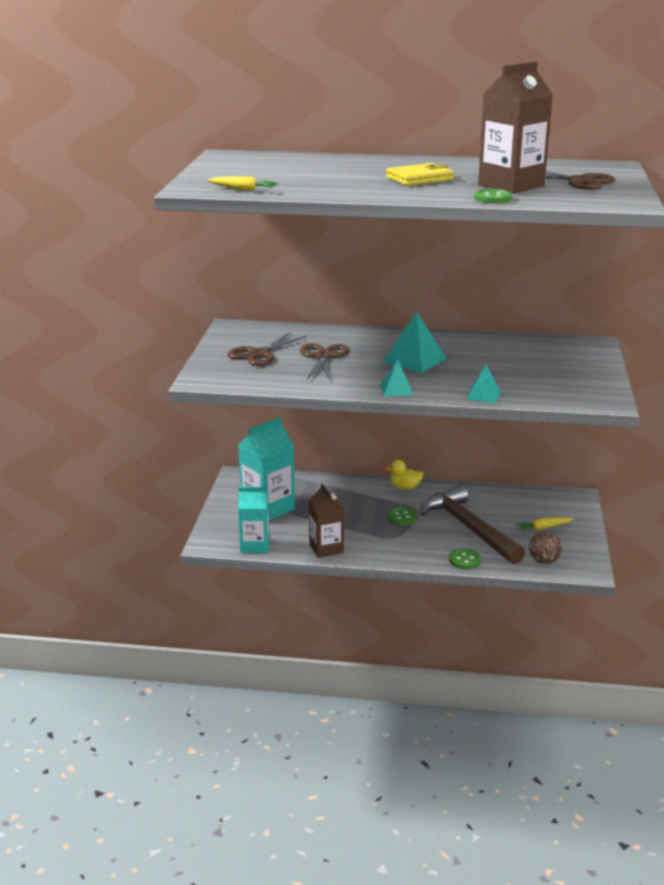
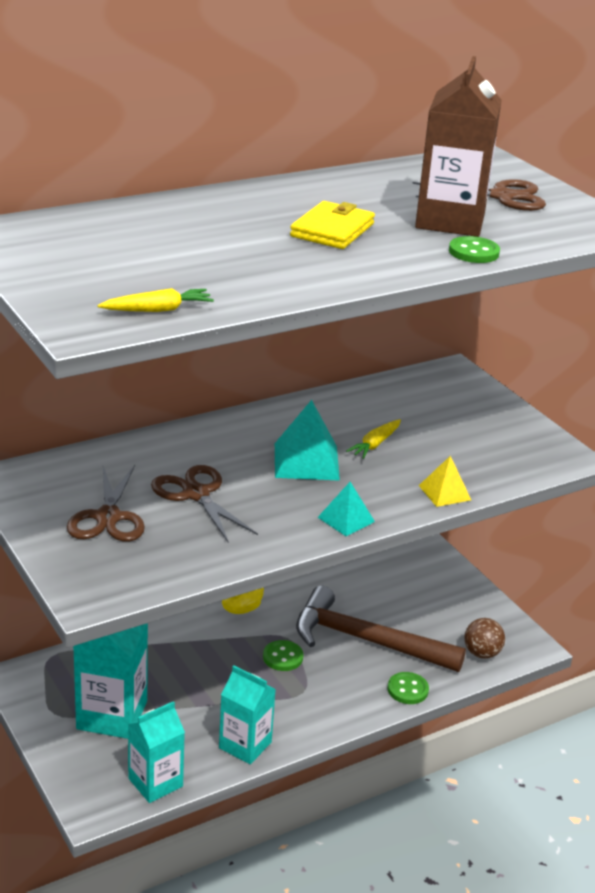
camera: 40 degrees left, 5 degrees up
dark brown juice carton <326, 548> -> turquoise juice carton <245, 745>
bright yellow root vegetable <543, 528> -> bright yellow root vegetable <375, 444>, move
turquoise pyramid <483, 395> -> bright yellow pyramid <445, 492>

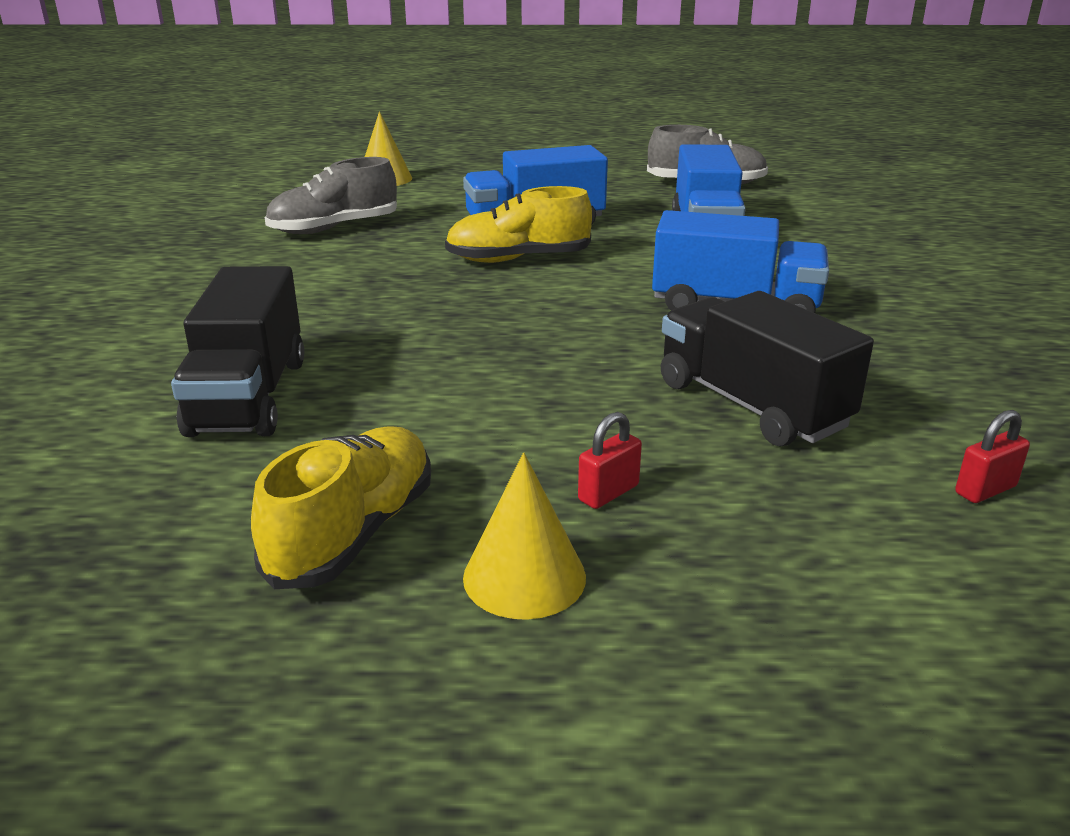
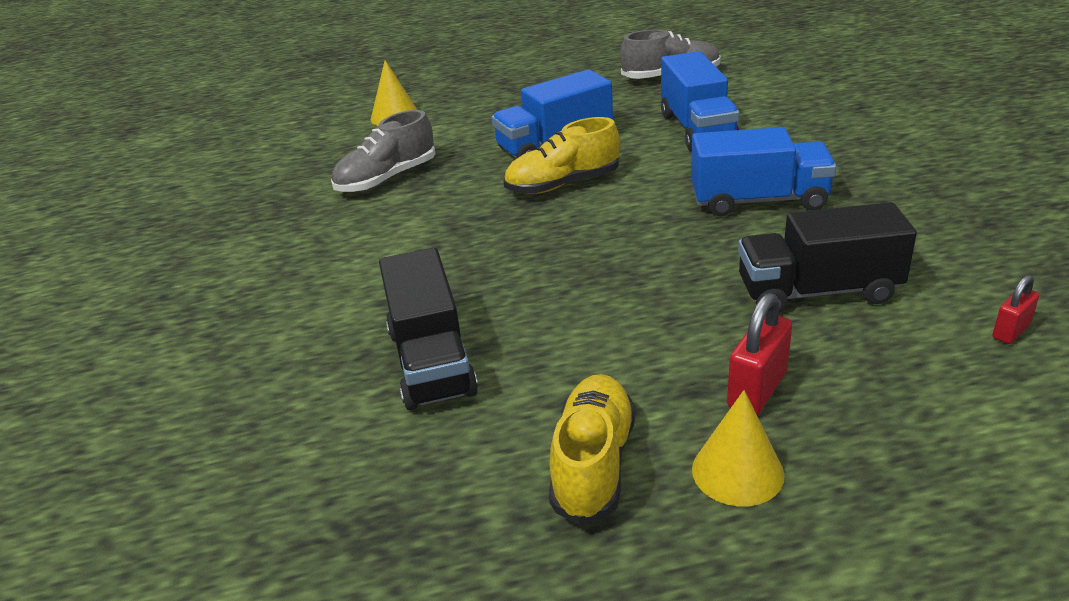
camera: 10 degrees left, 5 degrees up
crimson padlock <608, 493> -> crimson padlock <757, 390>, x1.64
black toy truck <751, 405> -> black toy truck <818, 291>, 45 degrees counterclockwise

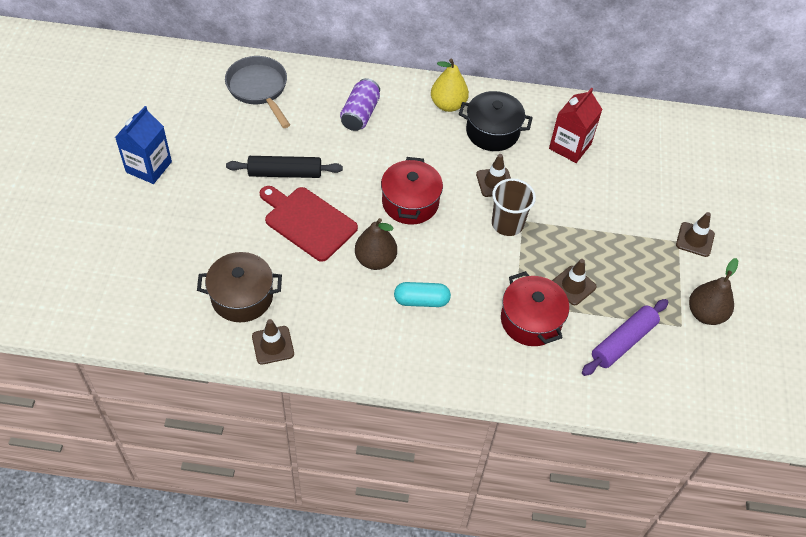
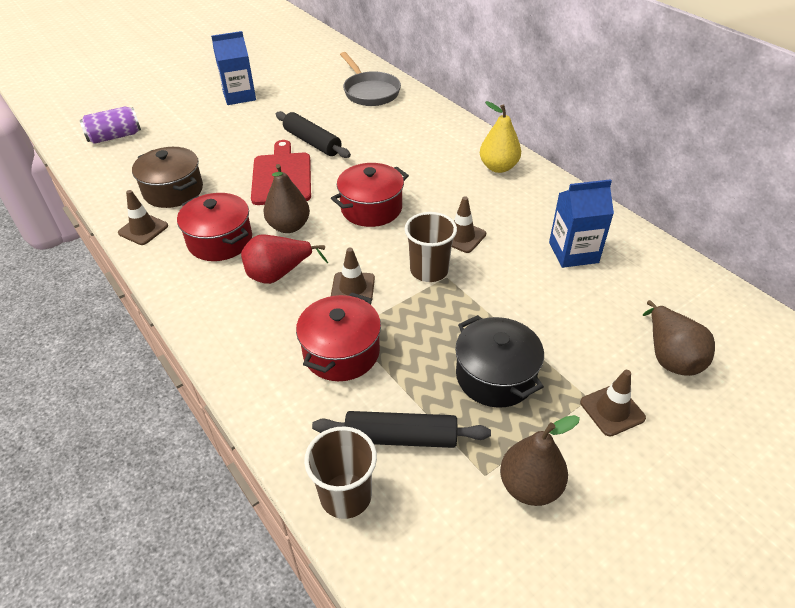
camera: 50 degrees right, 10 degrees down
violet tin <360, 114> -> violet tin <115, 136>, move
none -> crimson stockpot <220, 241>
turquoise capsule <421, 300> -> crimson pear fruit <279, 274>
none -> dark brown beaker <346, 495>
violet pastry roller <623, 342> -> black pastry roller <401, 437>
dark brown road cone <573, 285> -> dark brown road cone <353, 288>, move
gray skillet <259, 89> -> gray skillet <370, 92>, 135 degrees clockwise
black stockpot <492, 132> -> black stockpot <495, 376>, move
crimson juice carton <570, 146> -> blue juice carton <573, 252>
none -> dark brown pear fruit <670, 356>

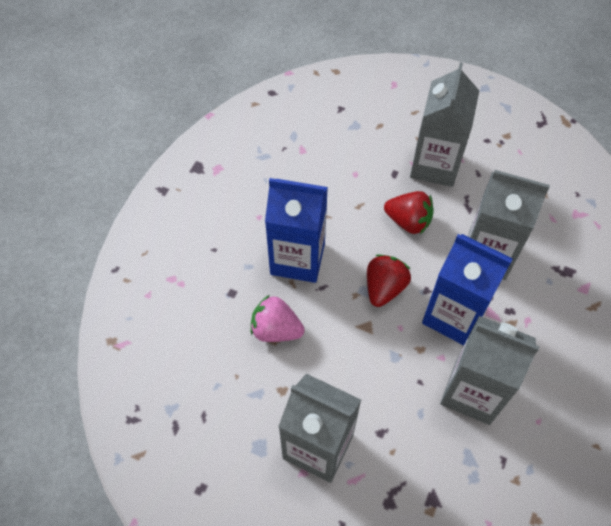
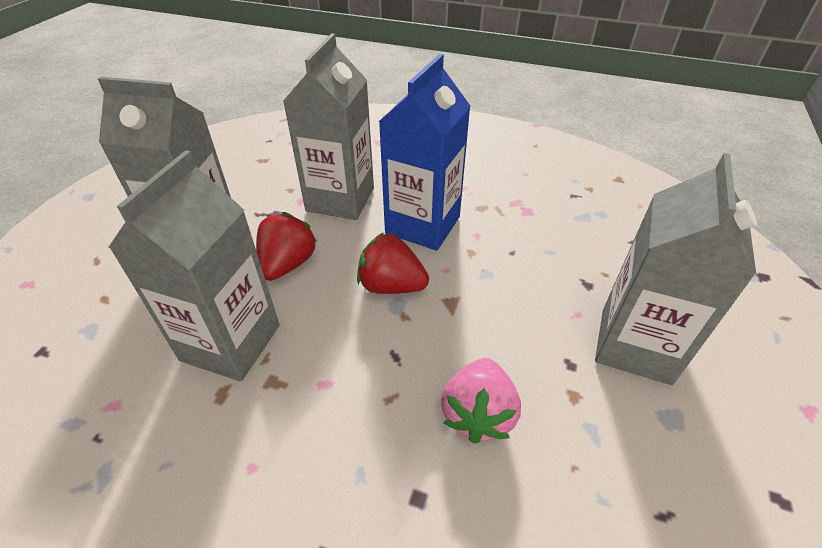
camera: 95 degrees left, 15 degrees down
gray juice carton <472, 392> -> gray juice carton <231, 342>, move
blue juice carton <297, 259> -> none

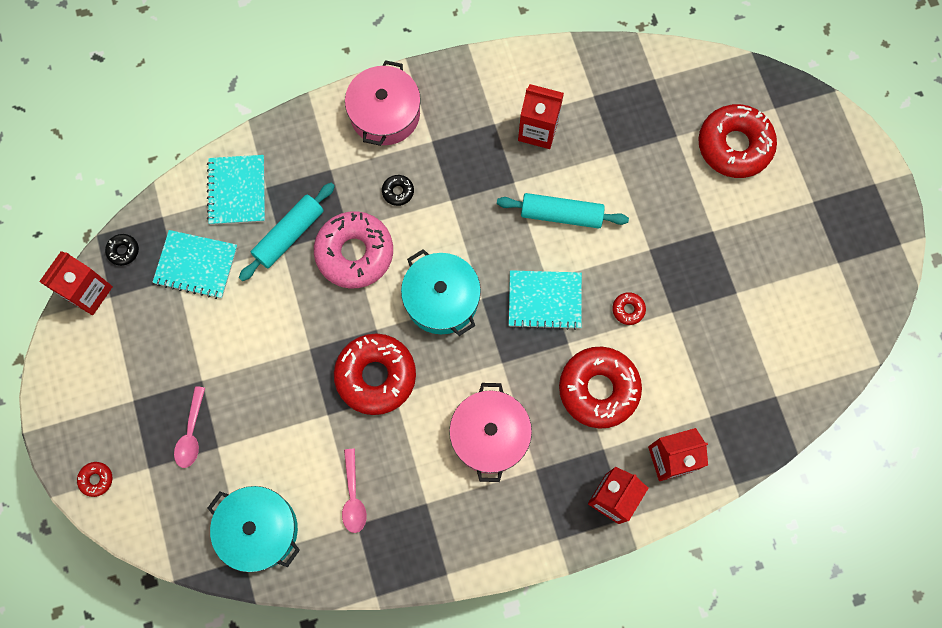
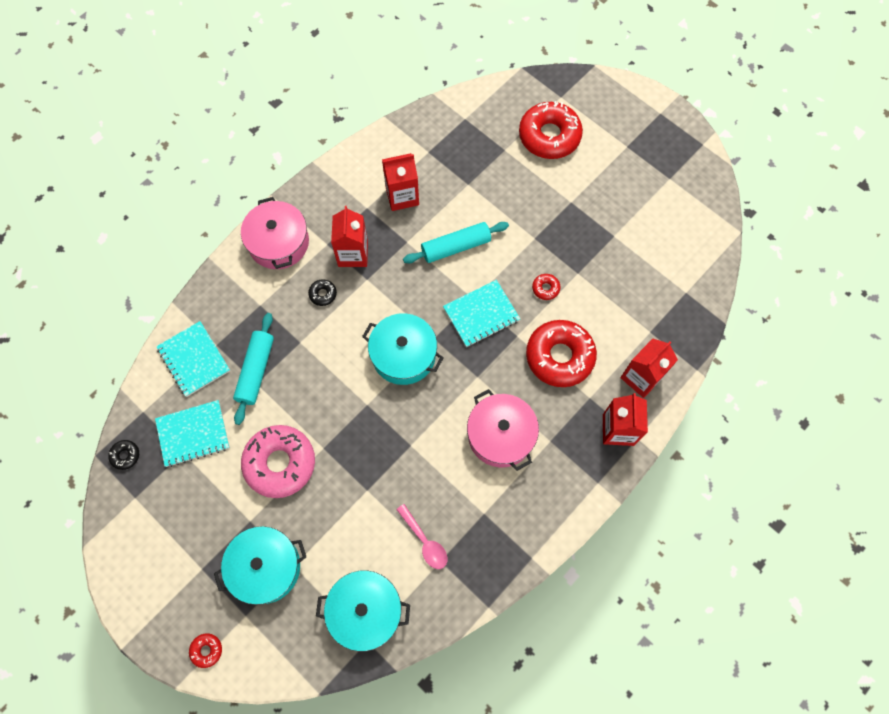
camera: 30 degrees left, 5 degrees down
rose-pink teaspoon <191, 433> -> turquoise stockpot <265, 567>
rose-pink glazed donut <354, 253> -> rose-pink glazed donut <280, 463>, move
crimson juice carton <89, 292> -> crimson juice carton <353, 254>, move
crimson glazed donut <376, 376> -> none

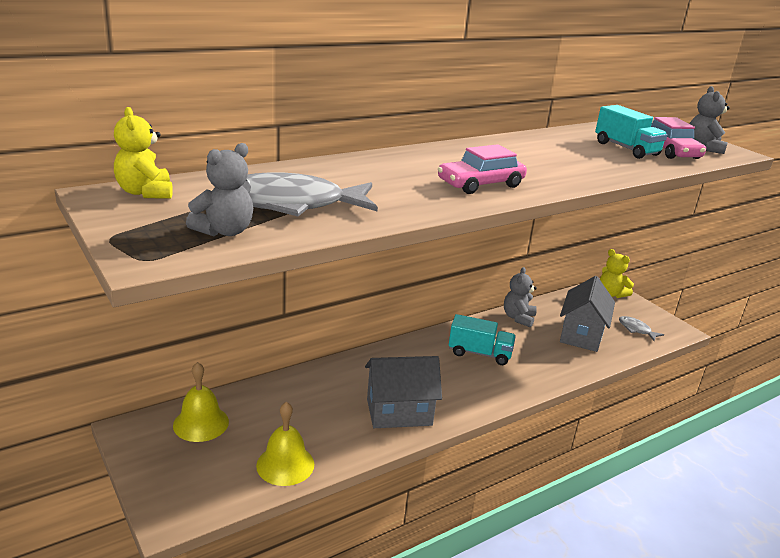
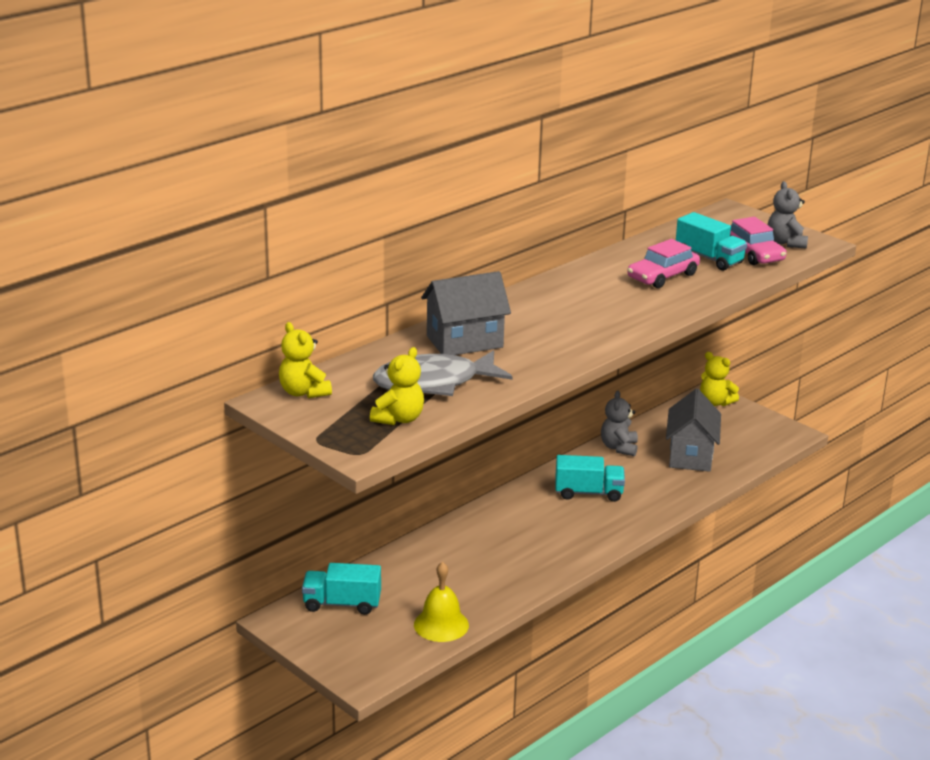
camera: 10 degrees left, 0 degrees up
bright yellow hand bell <201, 423> -> turquoise toy truck <342, 604>
gray teddy <225, 231> -> bright yellow teddy <399, 419>
gray toy house <399, 412> -> gray toy house <464, 342>, move
rose-pink automobile <480, 184> -> rose-pink automobile <662, 276>, move
gray fish figure <636, 329> -> none

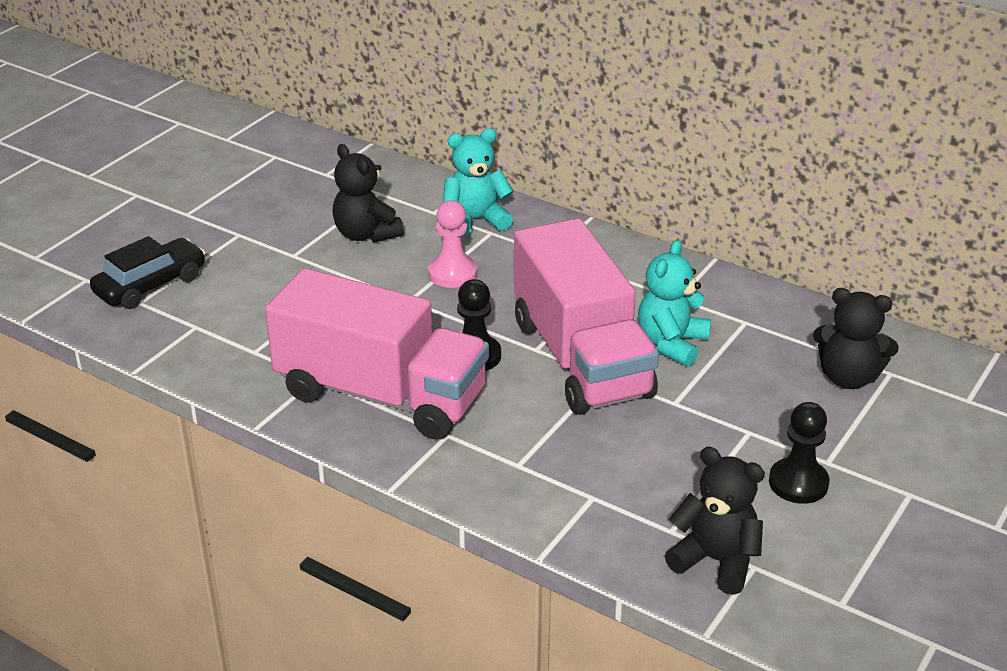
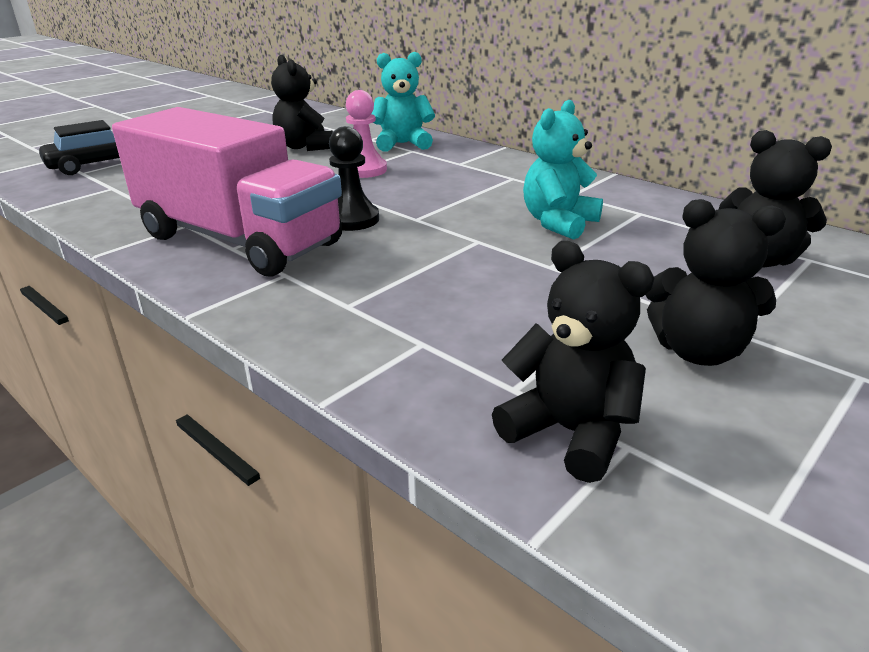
camera: 10 degrees right, 5 degrees down
black game pawn <798, 483> -> black teddy <697, 351>
rose-pink toy truck <581, 358> -> none

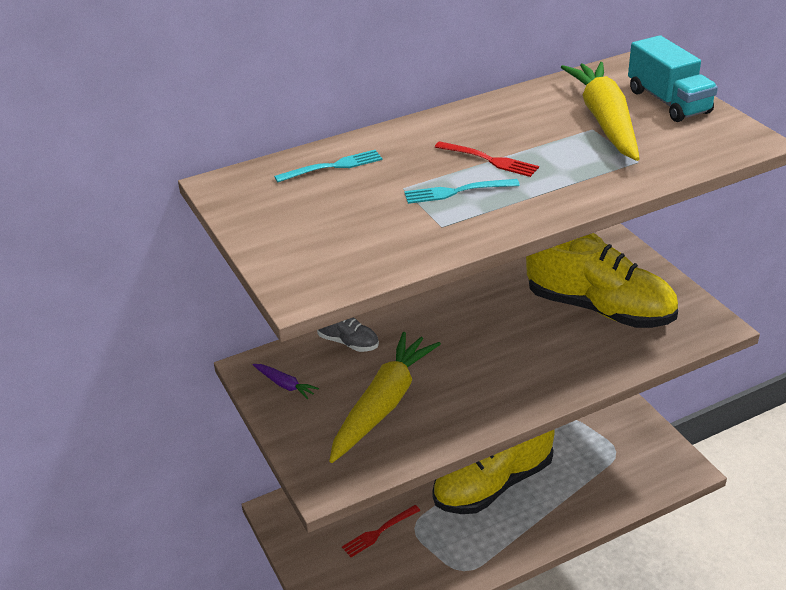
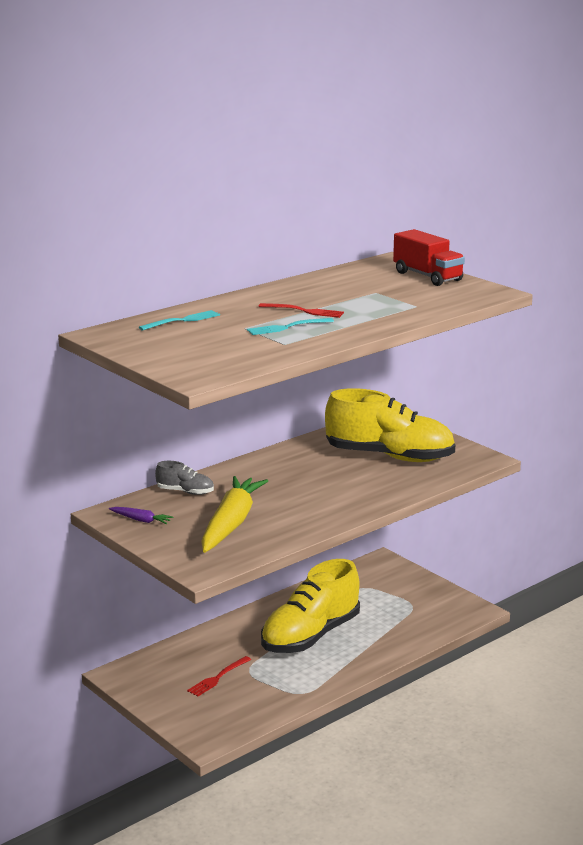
camera: 15 degrees left, 15 degrees down
turquoise toy truck <668, 102> -> crimson toy truck <427, 276>
bright yellow root vegetable <605, 121> -> none

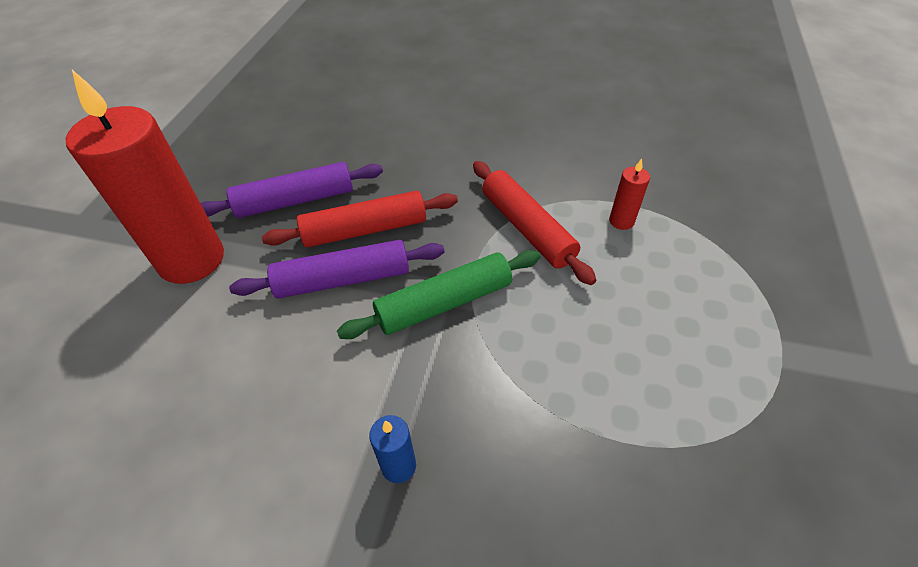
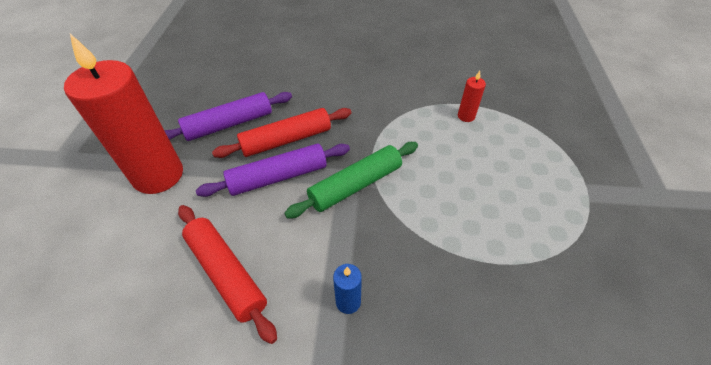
camera: 10 degrees left, 0 degrees up
crimson pastry roller <527, 228> -> crimson pastry roller <226, 273>, move

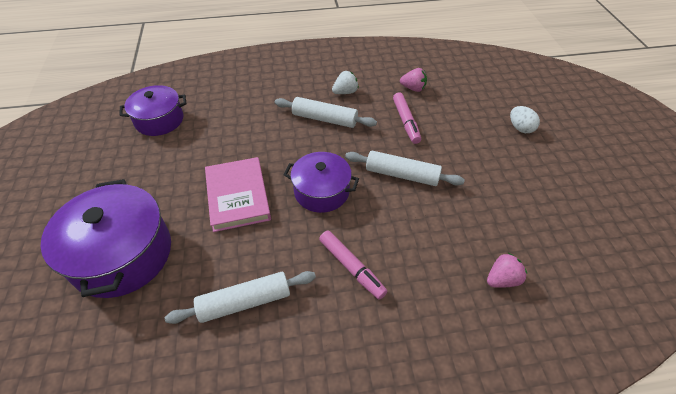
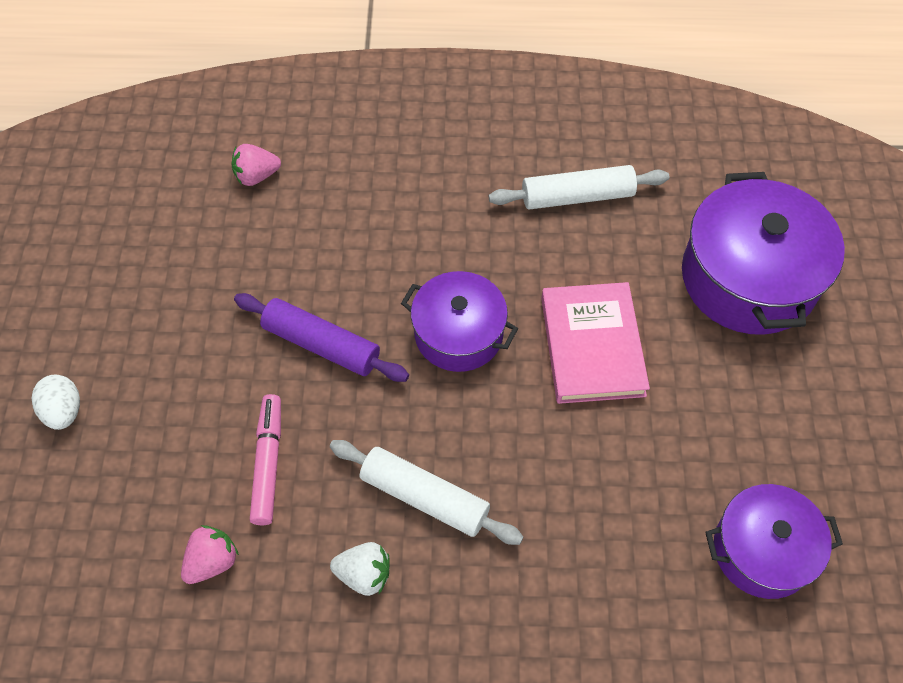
camera: 170 degrees left, 10 degrees up
rose-pink toy strawberry <413, 88> -> rose-pink toy strawberry <212, 561>, 105 degrees clockwise
white pastry roller <402, 175> -> violet pastry roller <322, 344>
white toy strawberry <345, 92> -> white toy strawberry <364, 574>, 150 degrees counterclockwise
rose-pink felt pen <351, 267> -> none

